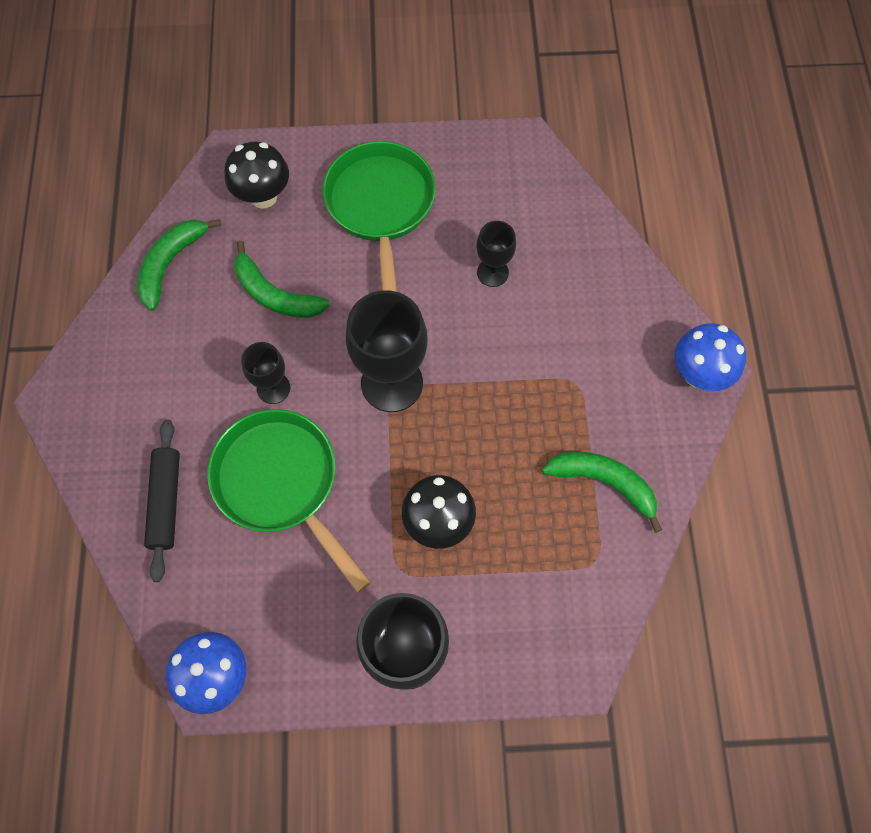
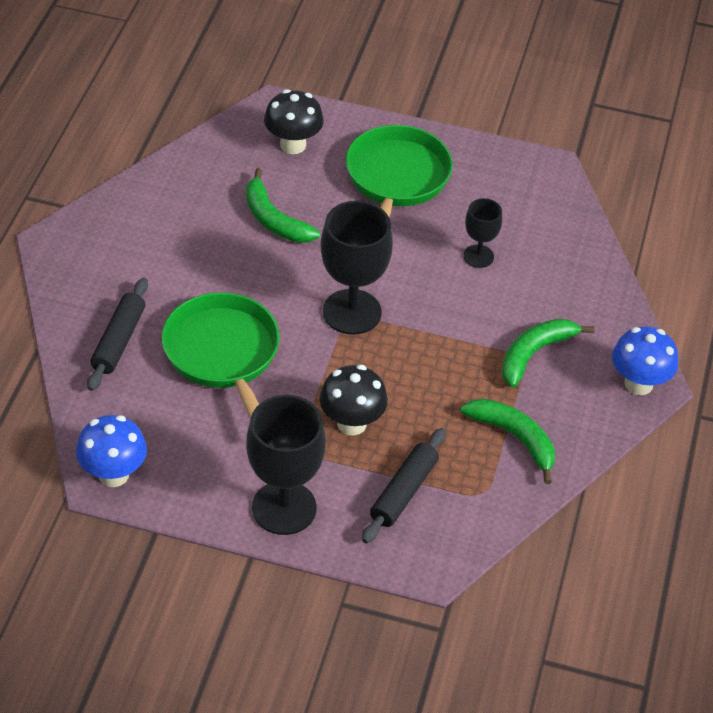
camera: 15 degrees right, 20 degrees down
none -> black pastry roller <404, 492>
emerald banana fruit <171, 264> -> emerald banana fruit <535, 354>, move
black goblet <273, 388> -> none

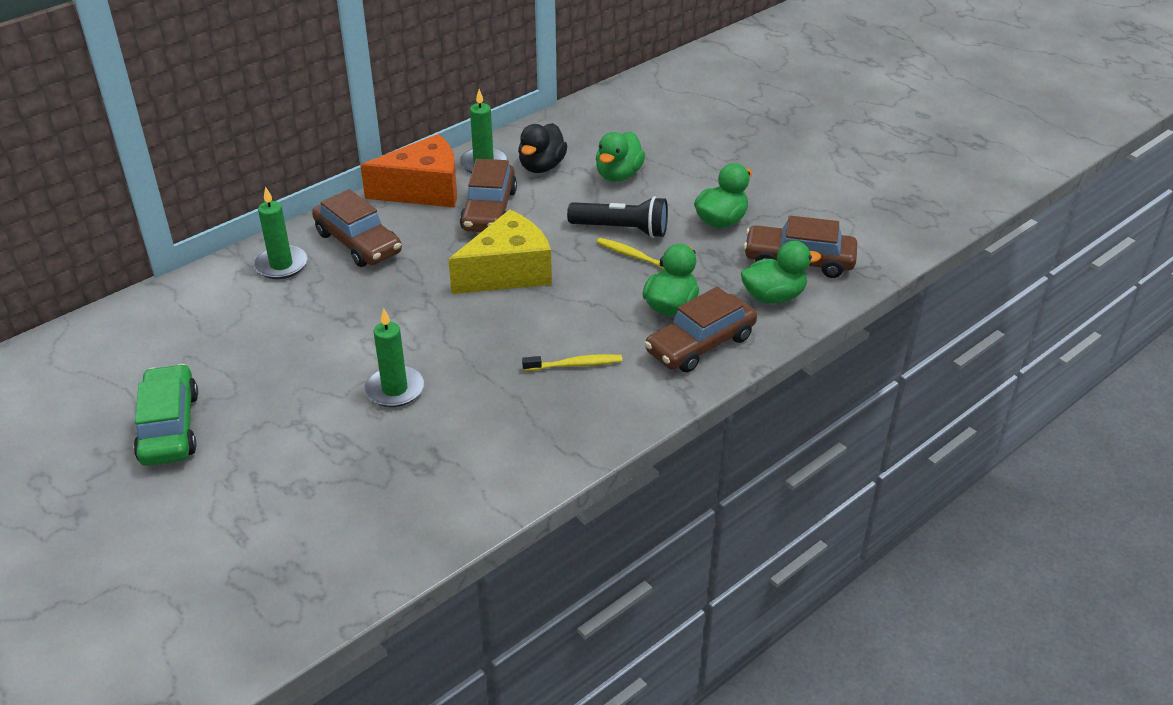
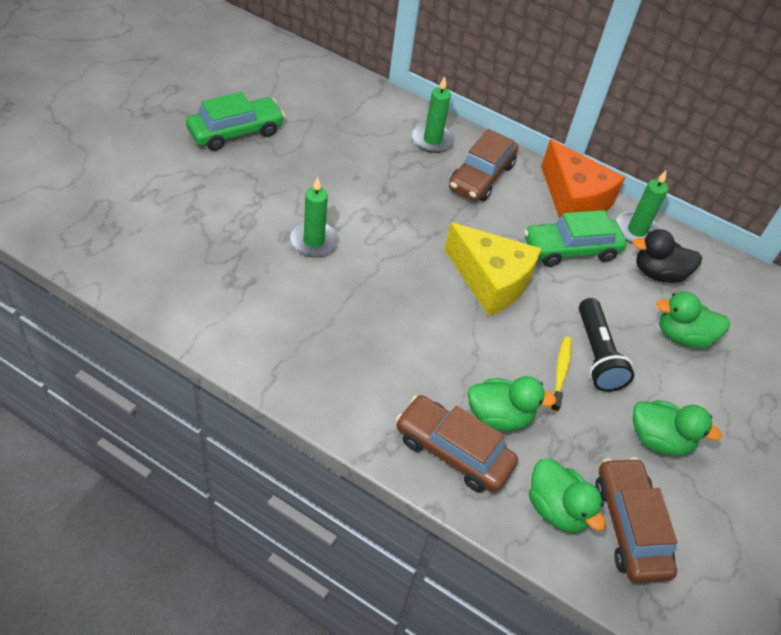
camera: 65 degrees right, 10 degrees up
dark brown automobile <489, 210> -> emerald automobile <571, 249>
bright yellow tooth brush <574, 365> -> none

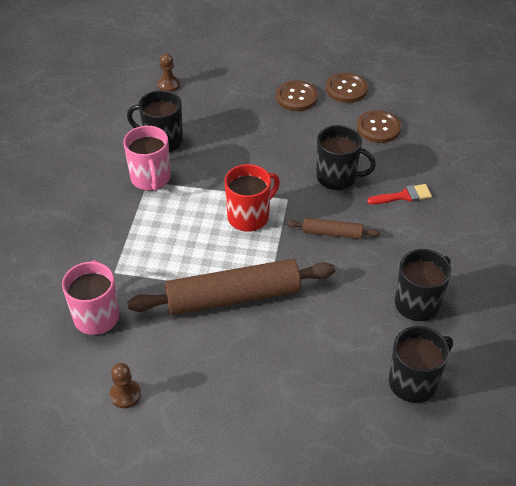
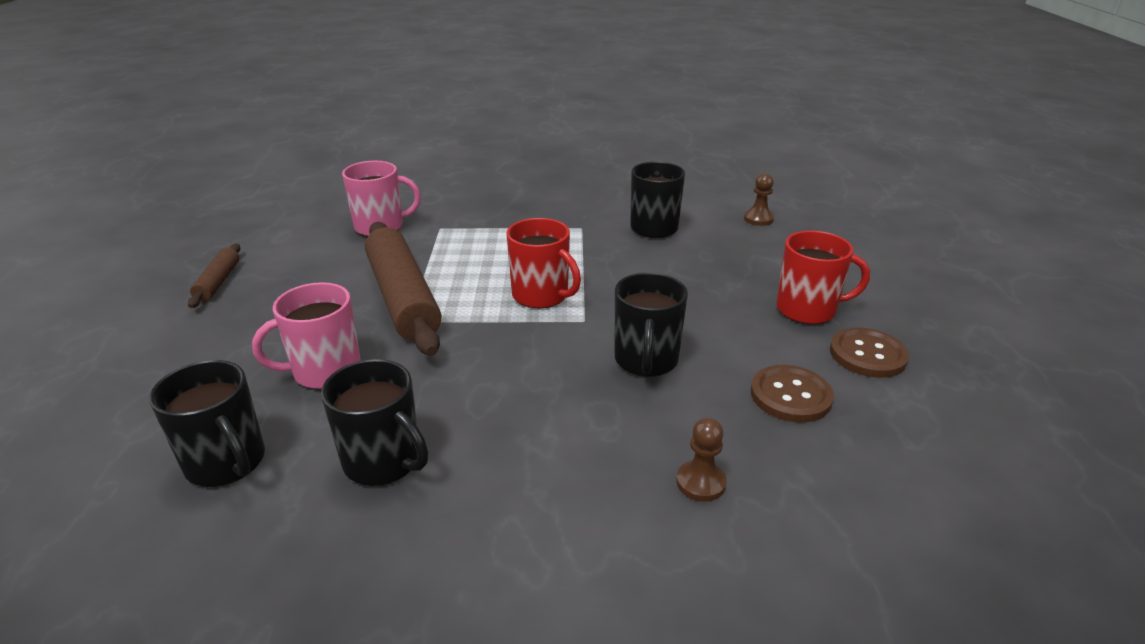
camera: 80 degrees right, 15 degrees down
dark brown pastry roller <332, 233> -> dark brown pastry roller <218, 282>, move
rose-pink coffee mug <151, 179> -> rose-pink coffee mug <325, 371>, move
dark brown game pawn <125, 395> -> dark brown game pawn <700, 482>, move
dark brown sewing button <296, 97> -> crimson coffee mug <808, 310>
crimson brush <403, 196> -> none

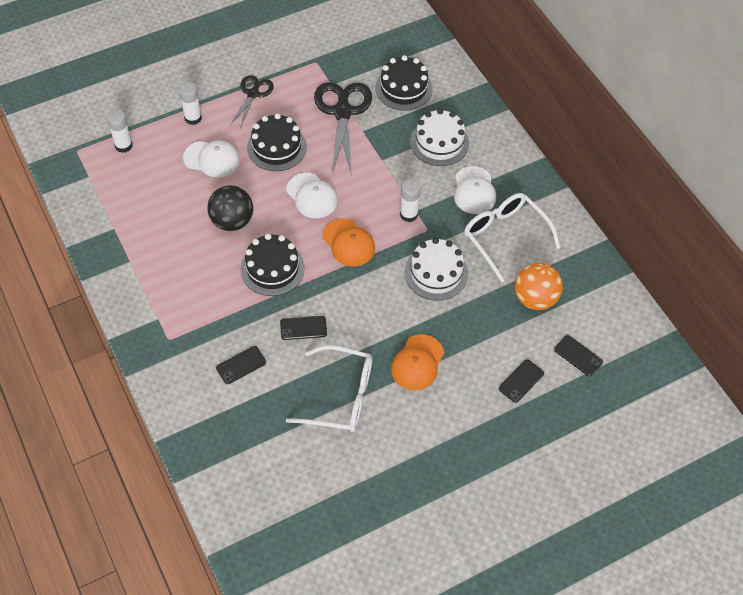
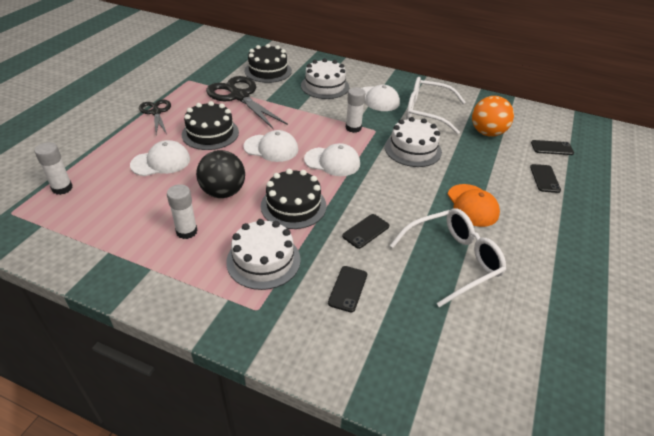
camera: 40 degrees left, 15 degrees down
white glue stick <193, 118> -> white glue stick <186, 231>, move
none -> white cake <263, 260>
orange-coloured peaked cap <348, 243> -> white peaked cap <332, 162>

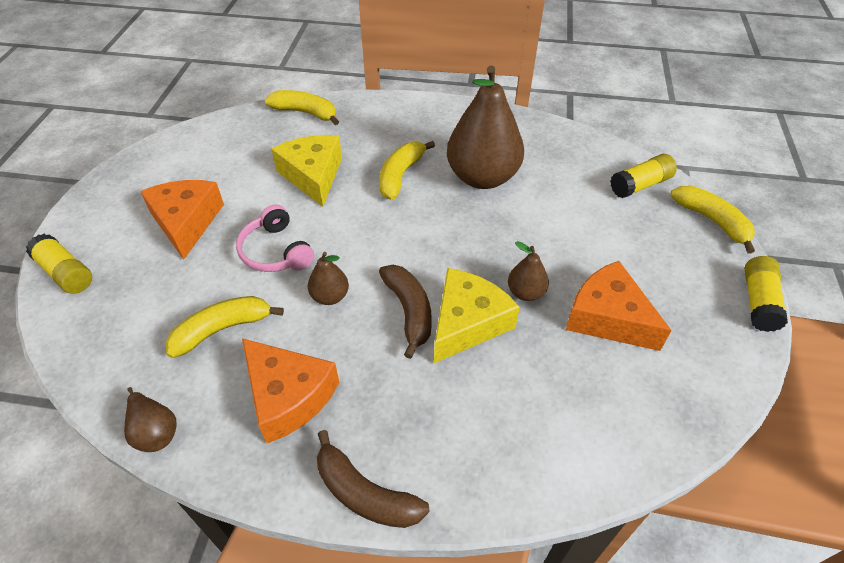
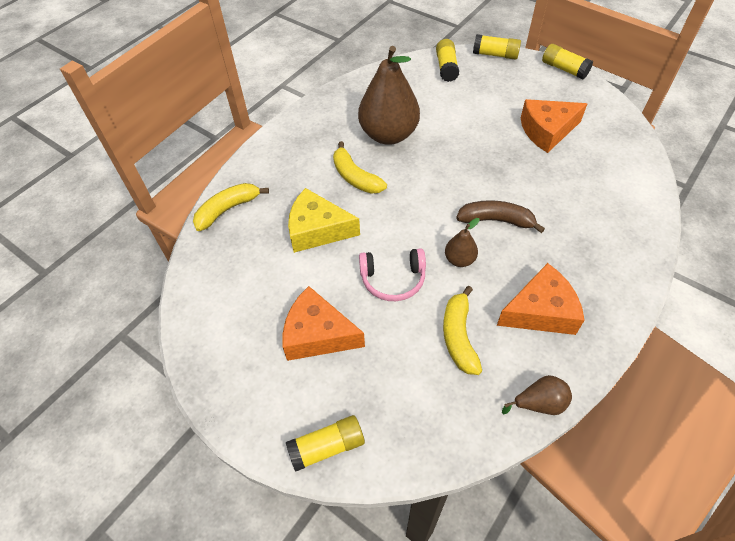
camera: 60 degrees left, 5 degrees up
bright yellow banana fruit <712, 221> -> bright yellow glue stick <495, 55>
dark brown banana fruit <364, 493> -> none
bright yellow cheese wedge <467, 323> -> none
dark brown pear fruit <525, 292> -> none

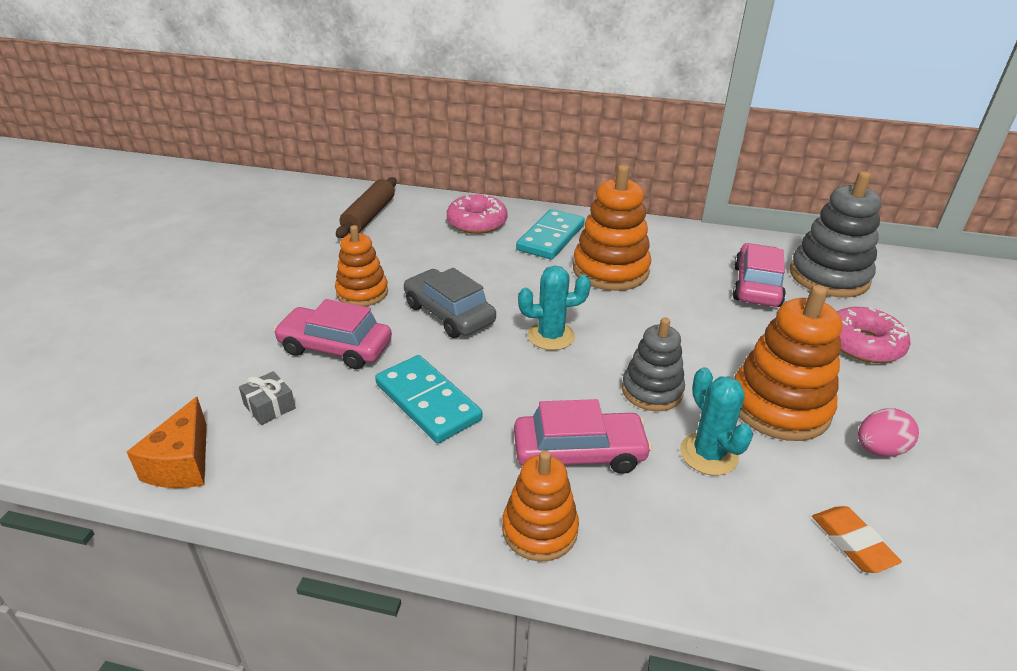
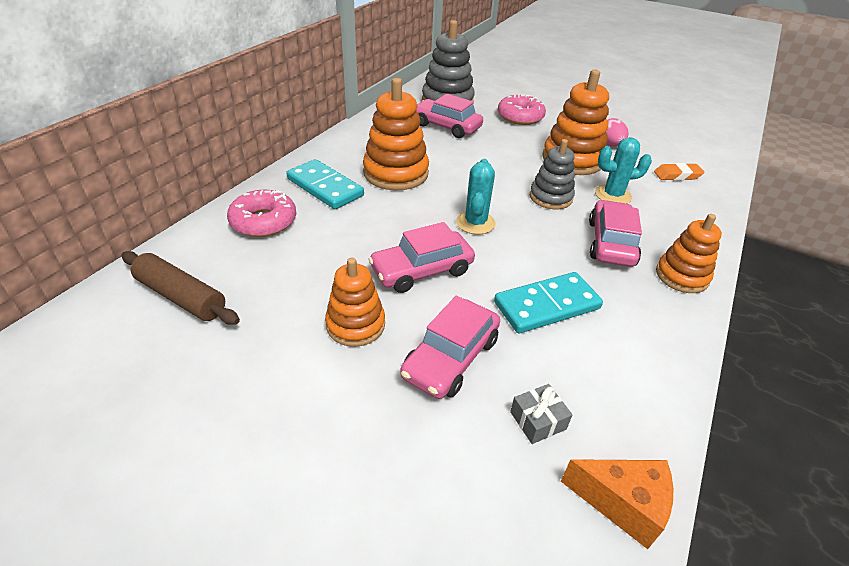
camera: 75 degrees left, 5 degrees up
gray automobile <449, 314> -> rose-pink automobile <422, 270>

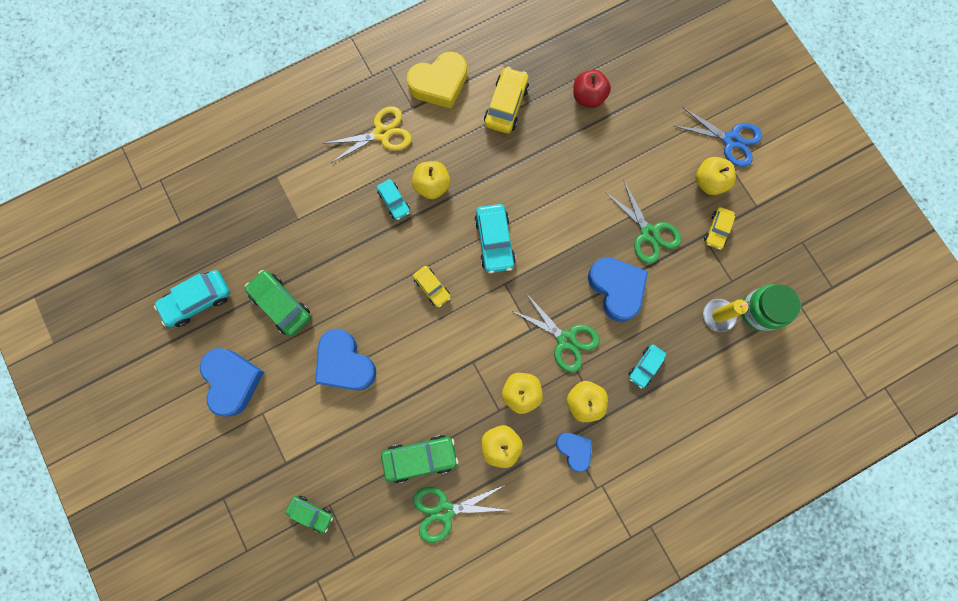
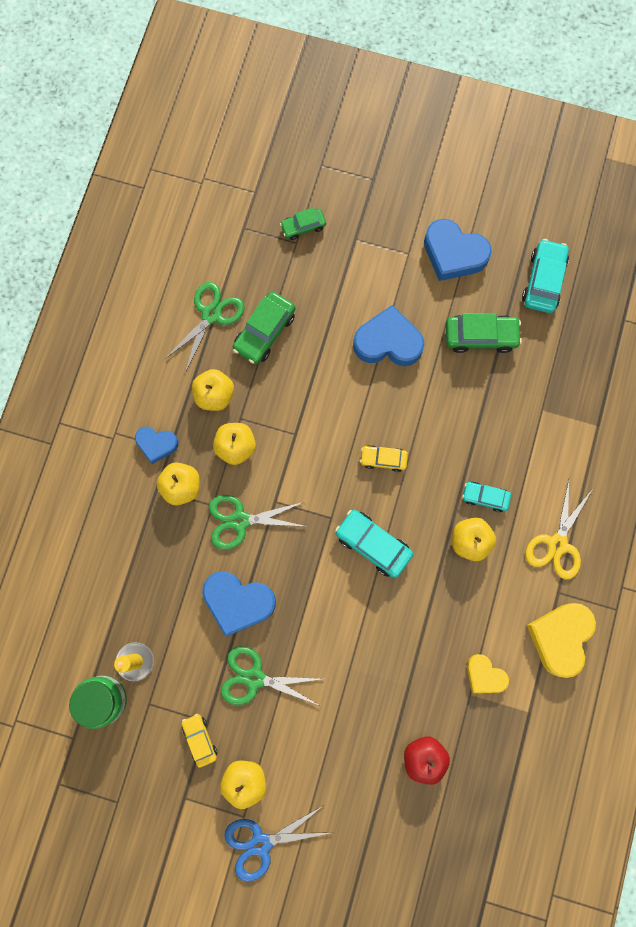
camera: 135 degrees right, 0 degrees up
bright yellow automobile <506, 105> -> bright yellow heart shape <484, 675>
turquoise automobile <645, 367> -> none

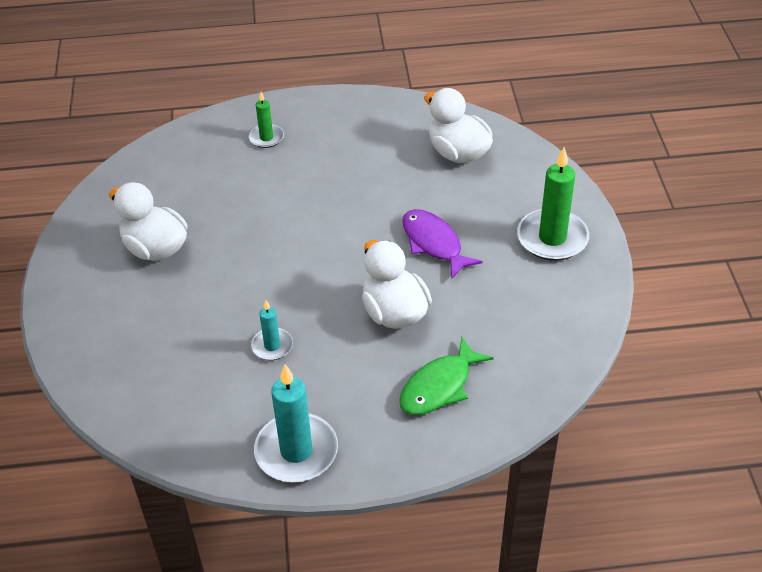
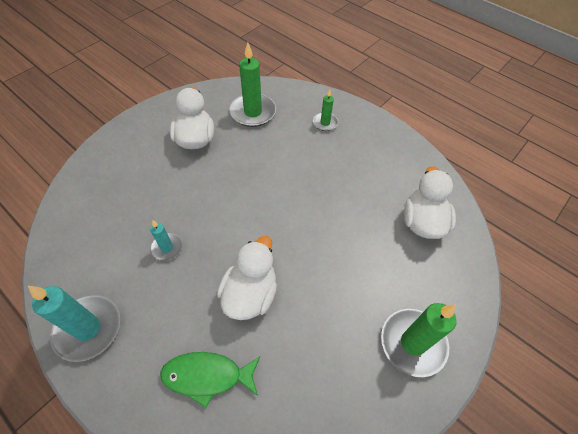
camera: 45 degrees right, 10 degrees up
none -> emerald candle <253, 112>
violet fish figure <434, 243> -> none

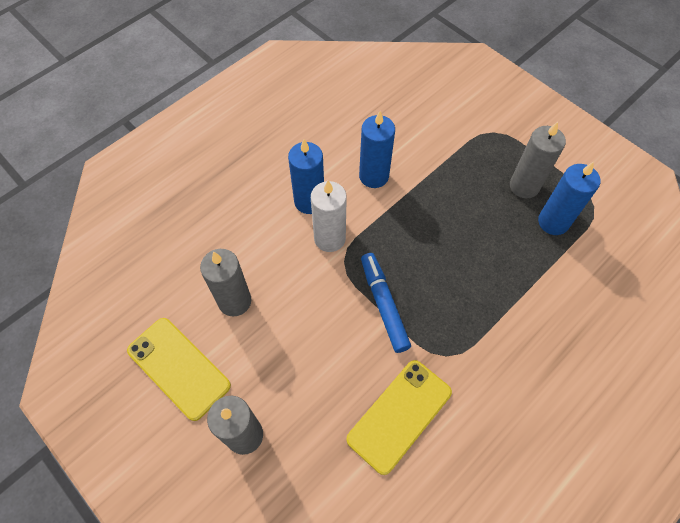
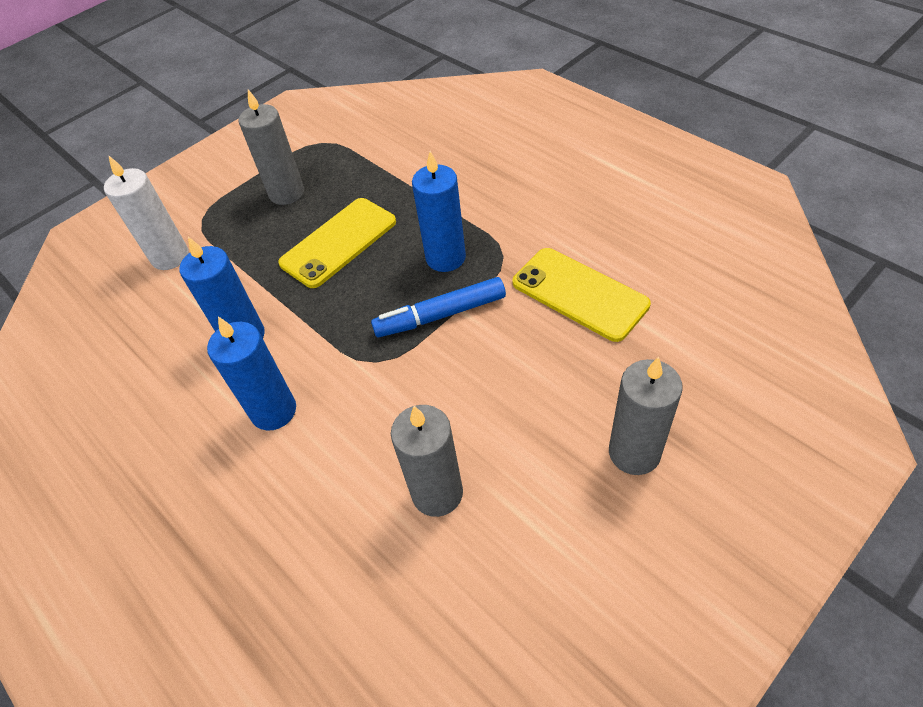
camera: 85 degrees left, 10 degrees down
white candle <330, 238> -> white candle <170, 256>, move
bright yellow phone <179, 368> -> bright yellow phone <338, 242>, move
blue candle <553, 222> -> blue candle <445, 258>, move

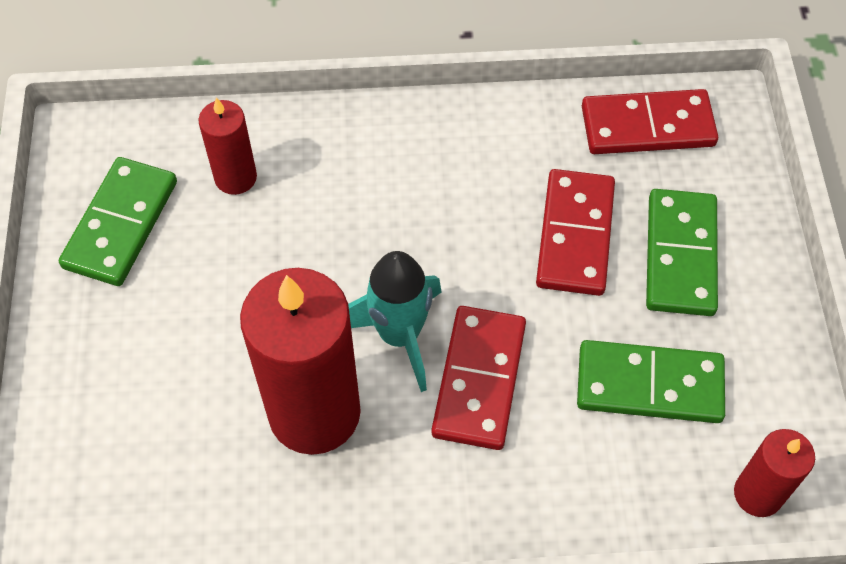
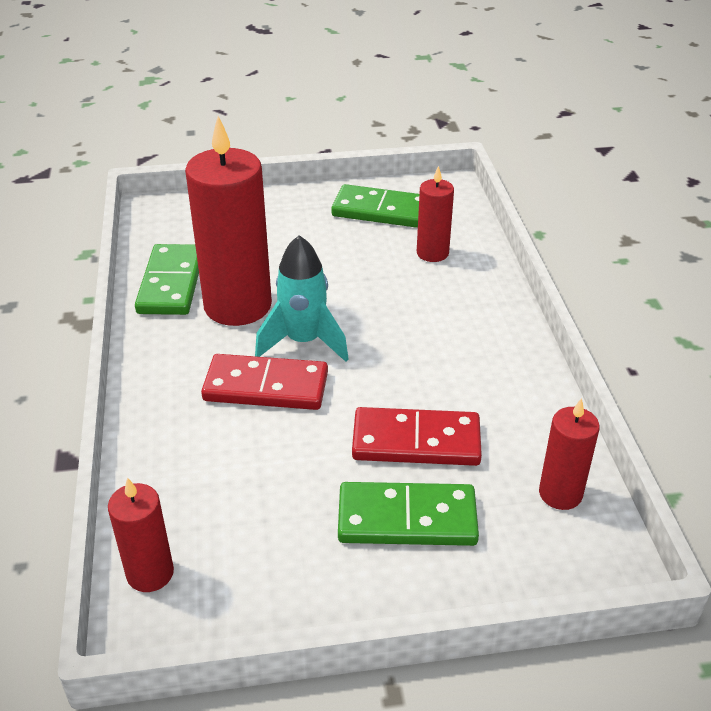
camera: 85 degrees right, 20 degrees down
emerald domino tile <649, 384> -> emerald domino tile <171, 283>, move
crimson domino tile <647, 126> -> crimson candle <560, 494>

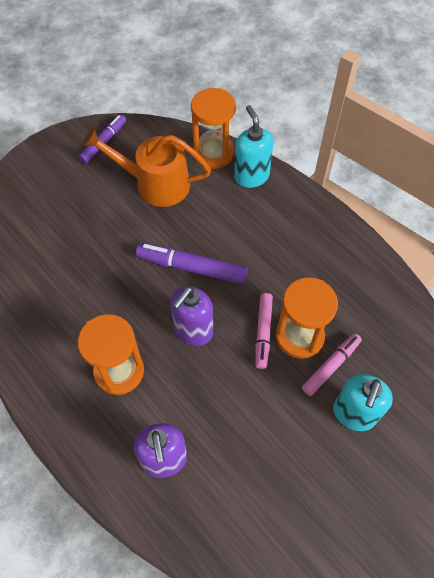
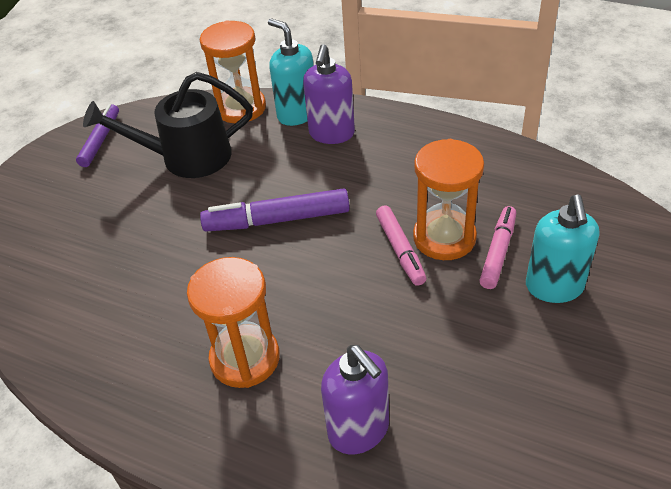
camera: 20 degrees left, 15 degrees down
orange-coloured watering can <155, 184> -> black watering can <187, 157>
violet pump bottle <193, 330> -> violet pump bottle <331, 134>, move

